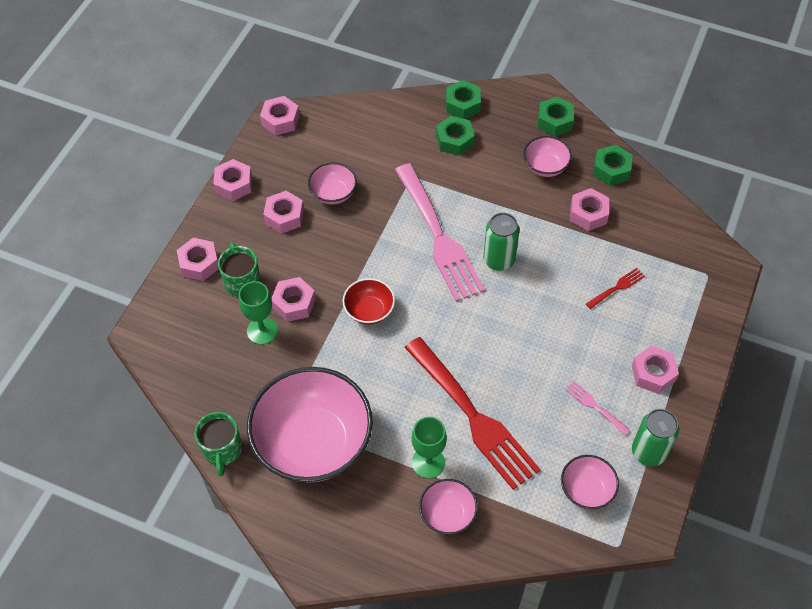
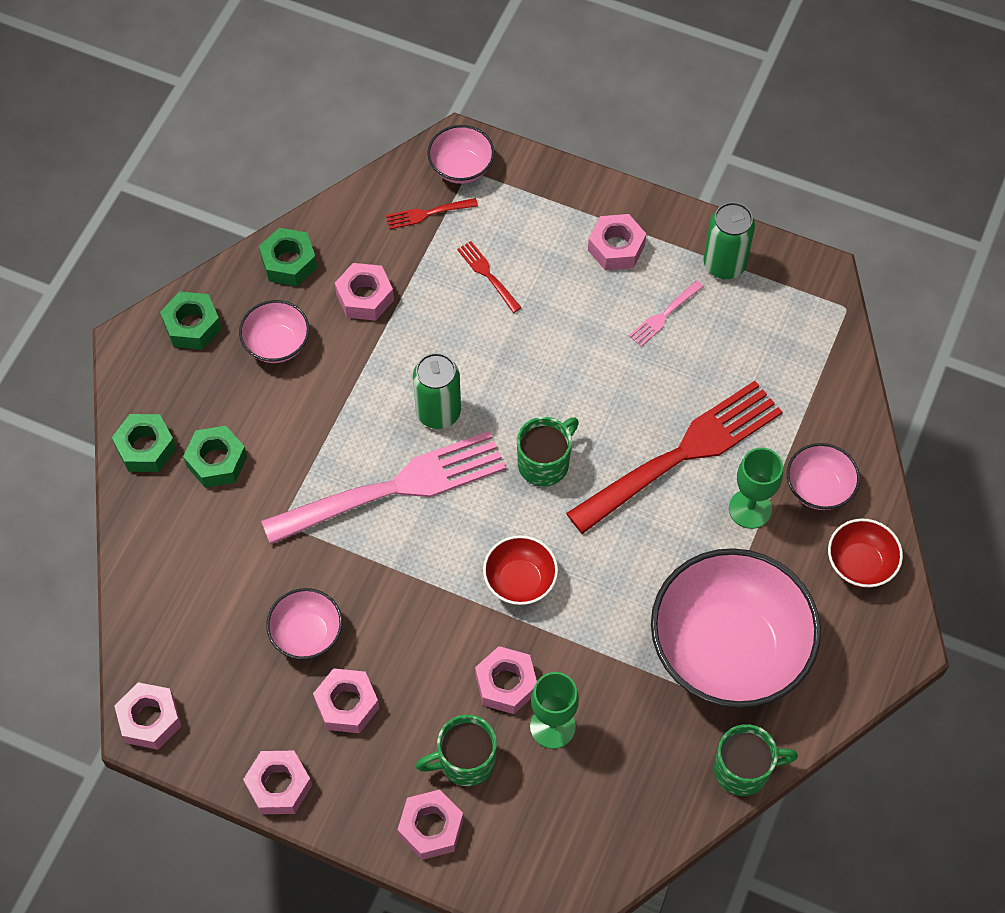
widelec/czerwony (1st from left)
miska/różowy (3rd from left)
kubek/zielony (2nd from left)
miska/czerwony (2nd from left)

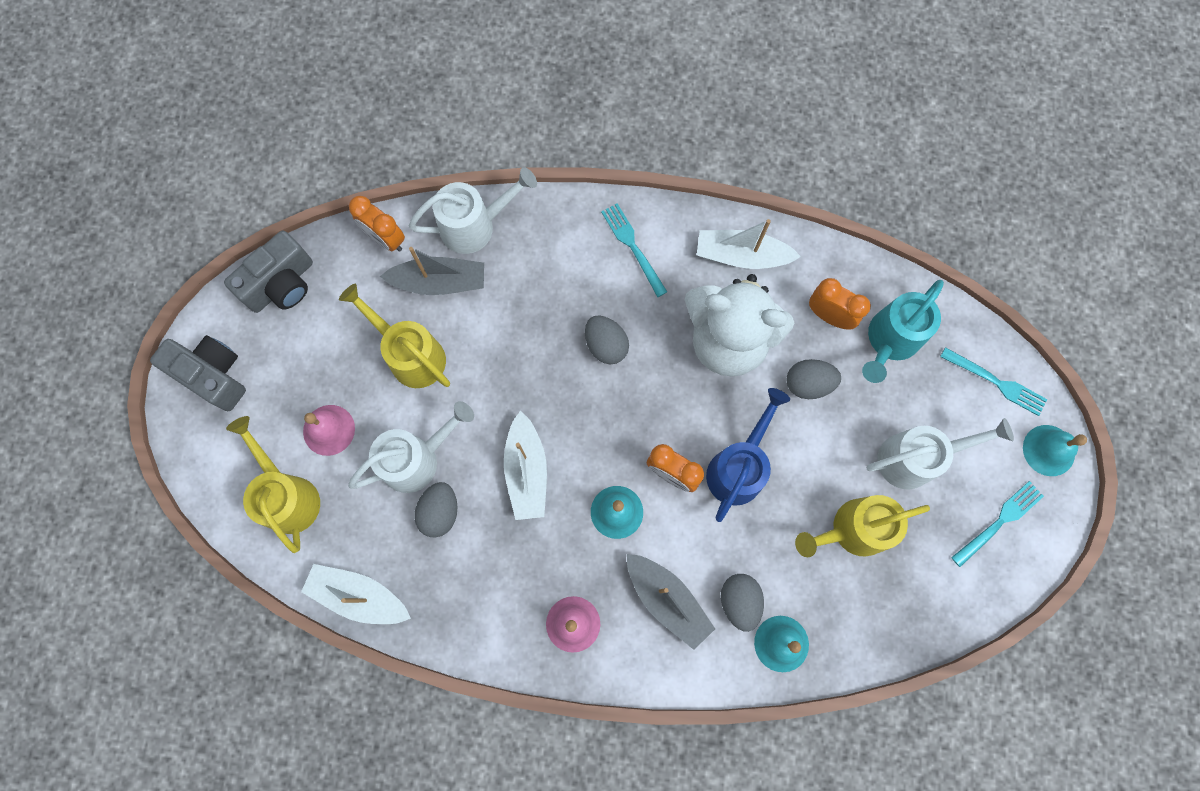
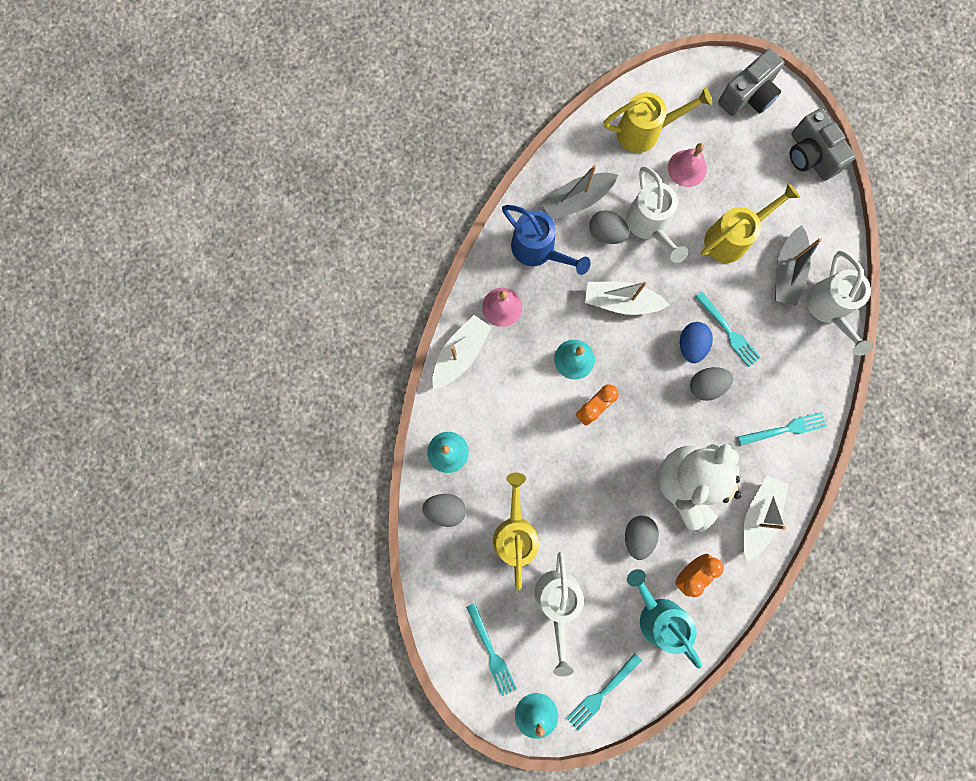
jajko/szary (1st from left)
łódka/biały (1st from left)
konewka/niebieski
łódka/szary (1st from left)
jajko/niebieski
widelec/turkusowy (3rd from left)
budzik/pomarańczowy (1st from left in the first image)

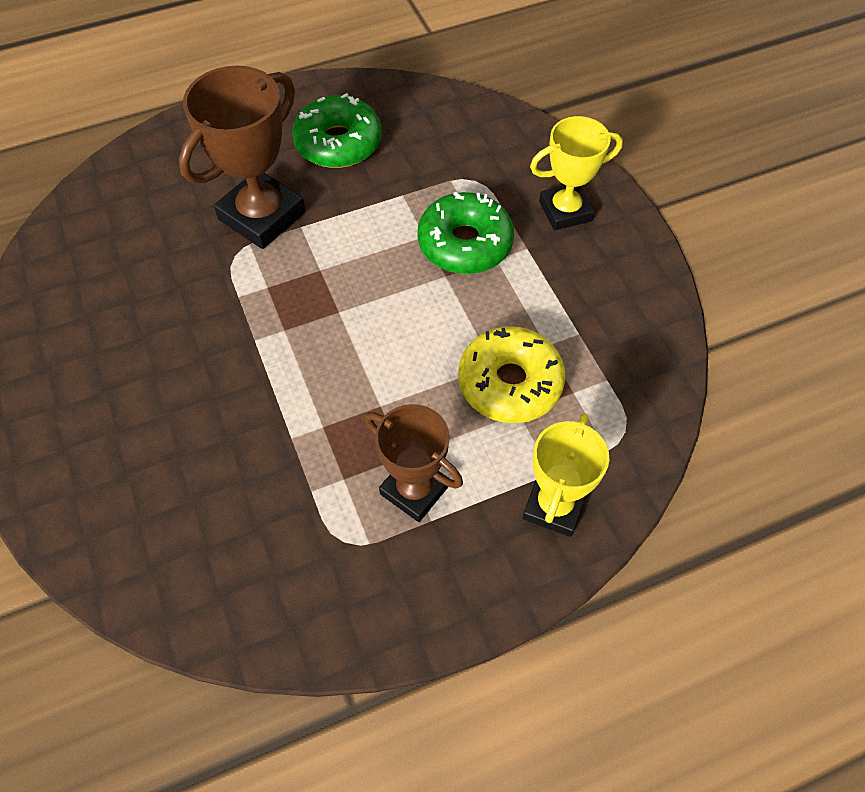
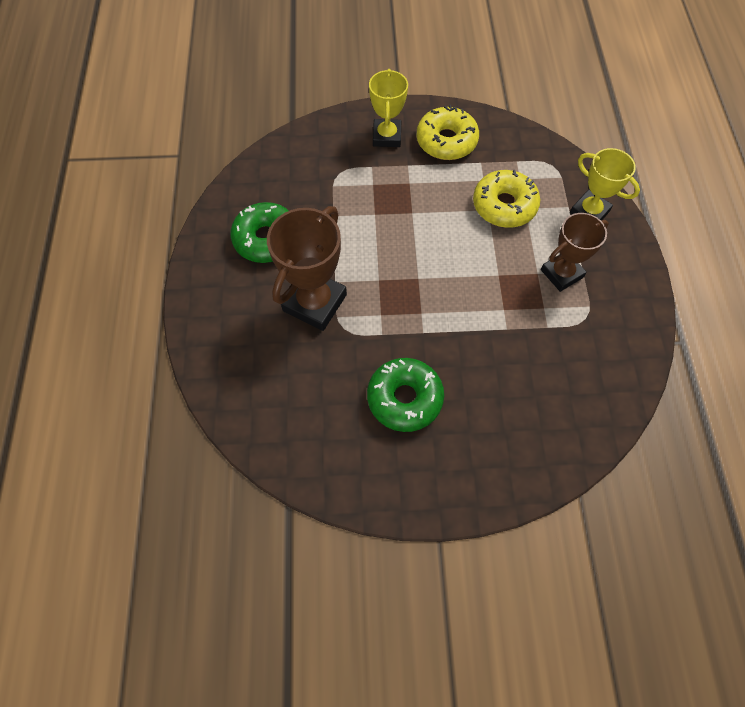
puchar/brązowy (1st from left)
donut/zielony (2nd from left)
donut/żółty (1st from left)

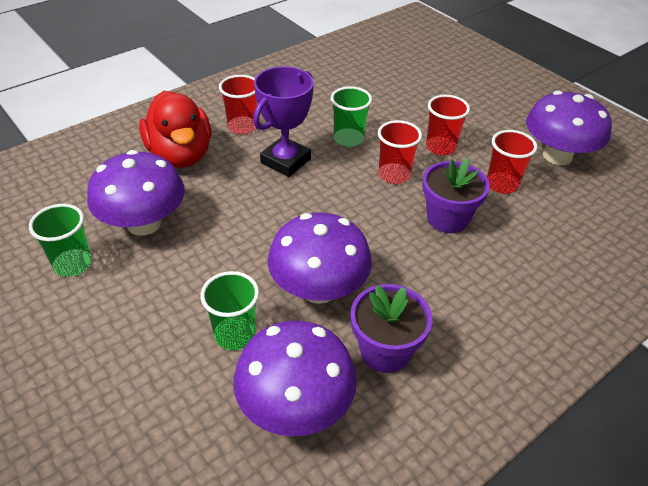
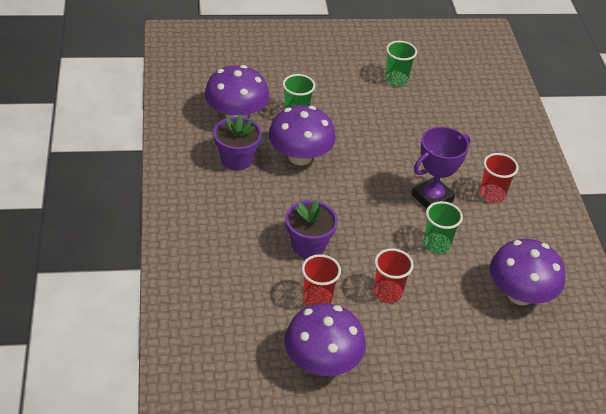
puchar/fioletowy
grzyb/fioletowy (4th from left)
kaczka/czerwony
szklanka/czerwony (2nd from left in the first image)

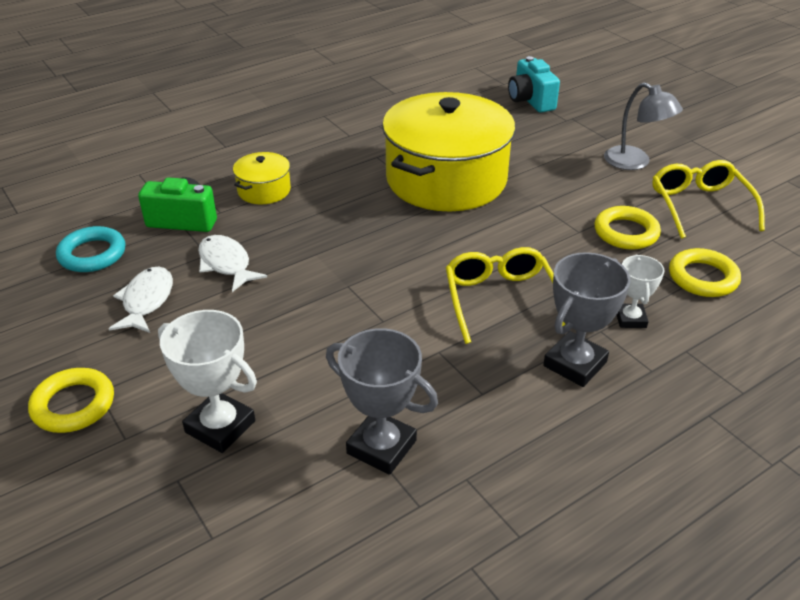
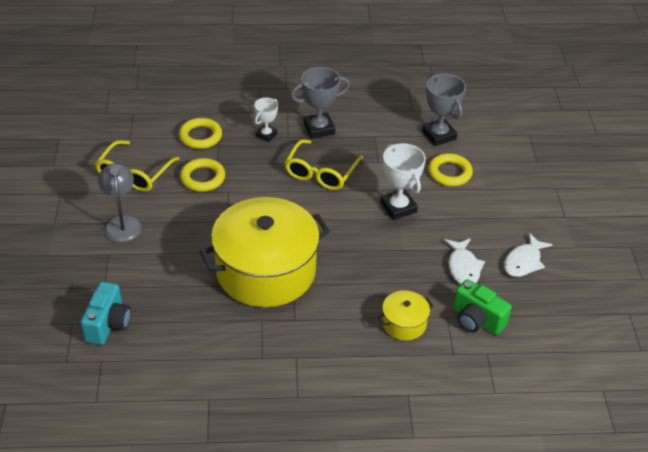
puchar/biały (2nd from left)
pierścień/żółty (3rd from left)
pierścień/turkusowy

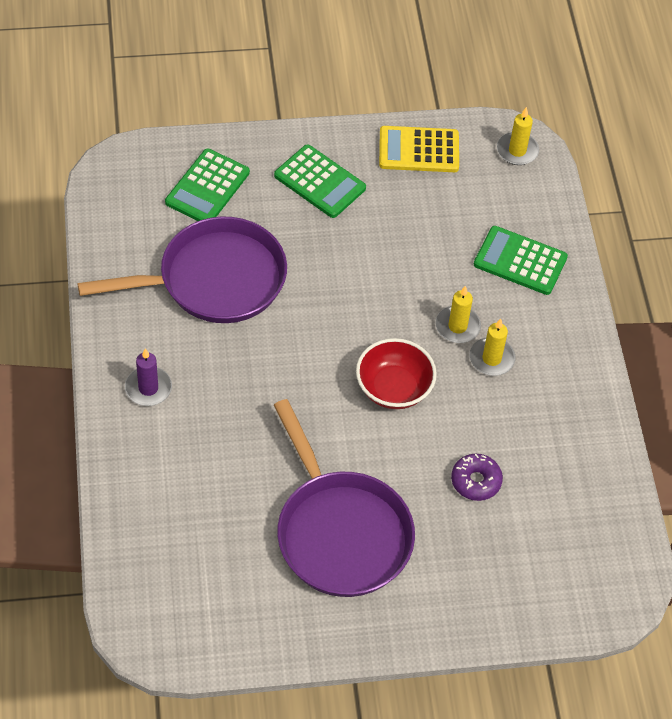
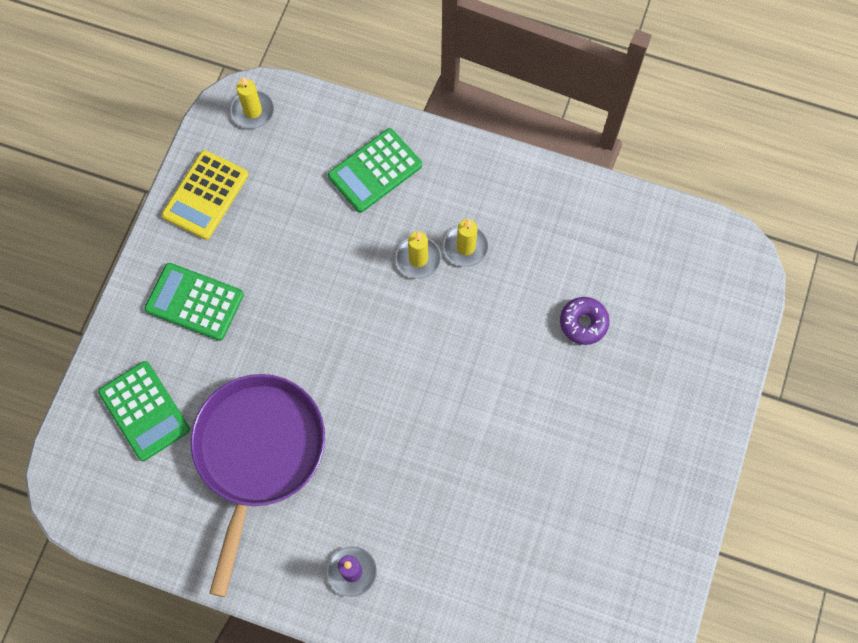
kalkulator/zielony (2nd from left)
patelnia/fioletowy (2nd from left in the first image)
miska/czerwony

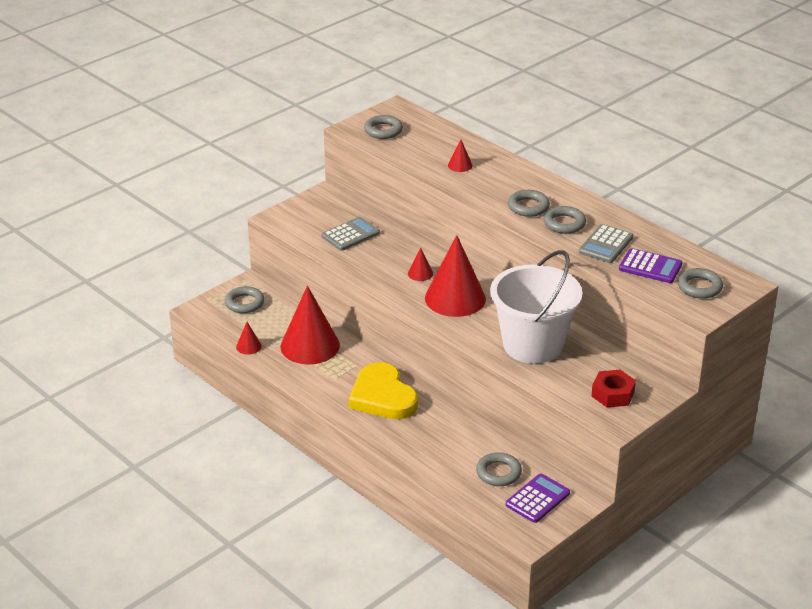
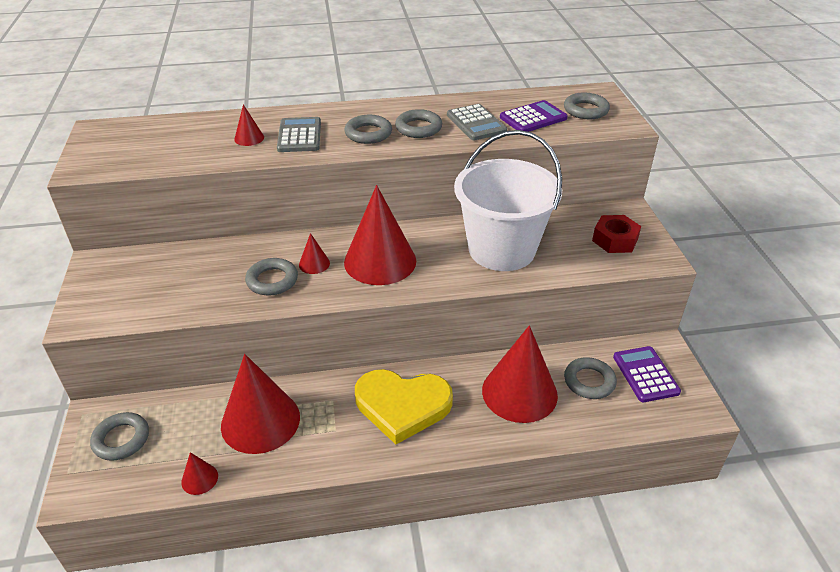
pierścień/szary (2nd from left)
kalkulator/szary (1st from left)
stożek/czerwony (6th from left)

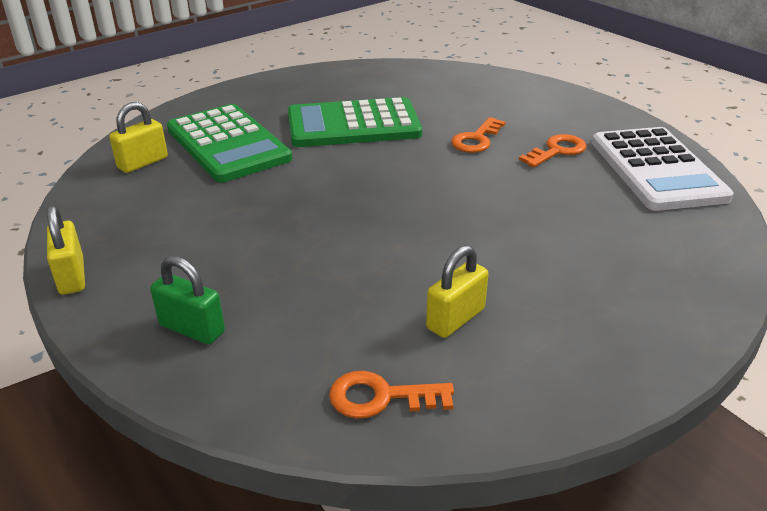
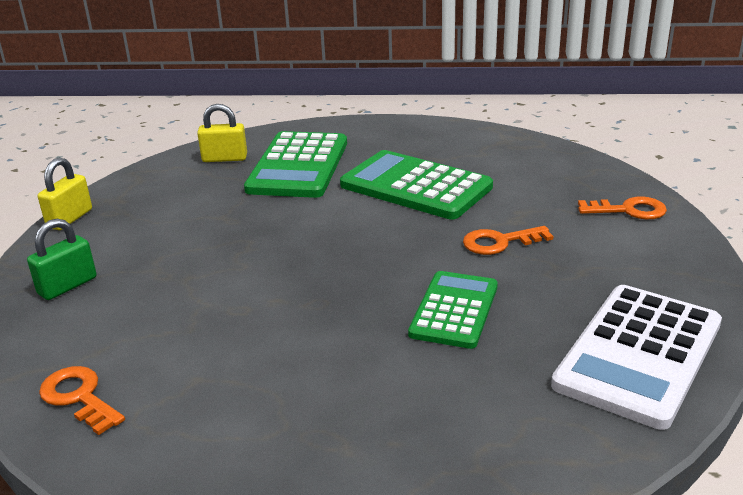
kłódka/zielony
kalkulator/zielony (3rd from left)
klucz/pomarańczowy (3rd from left)
kłódka/żółty (3rd from left in the first image)

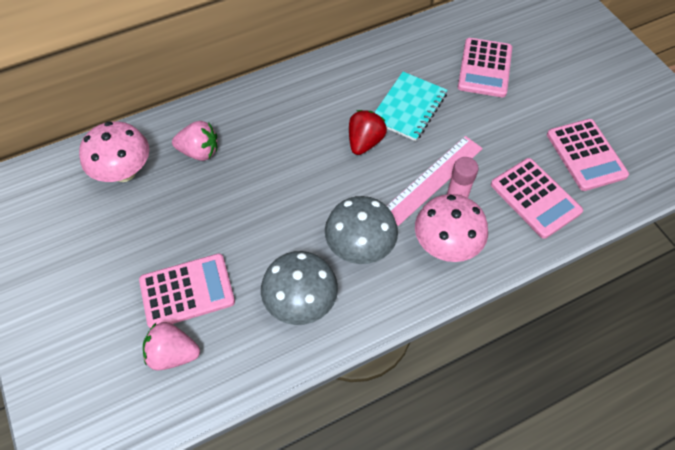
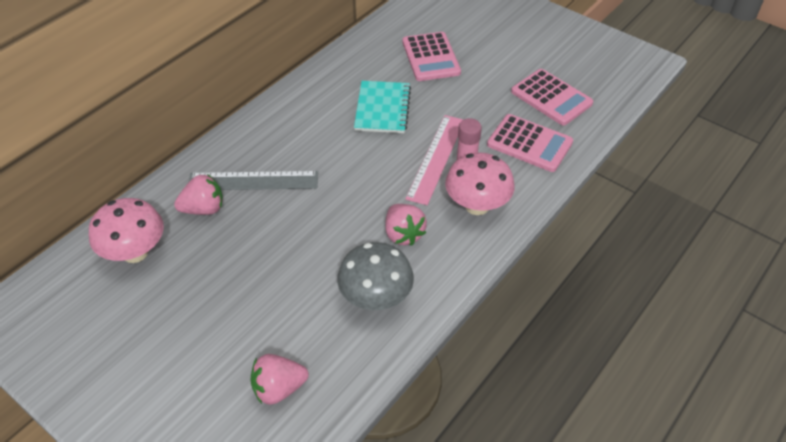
linijka/szary
truskawka/różowy (3rd from left)
kalkulator/różowy (1st from left in the first image)
truskawka/czerwony

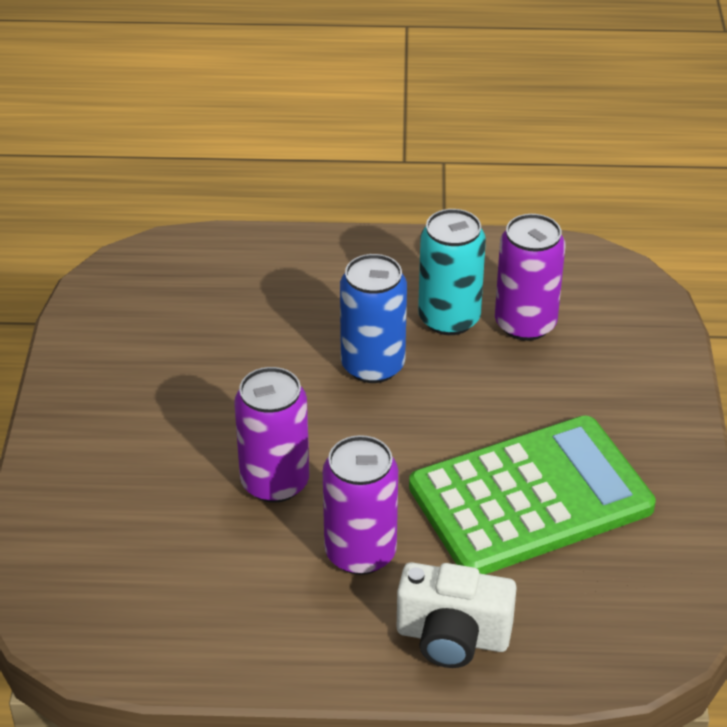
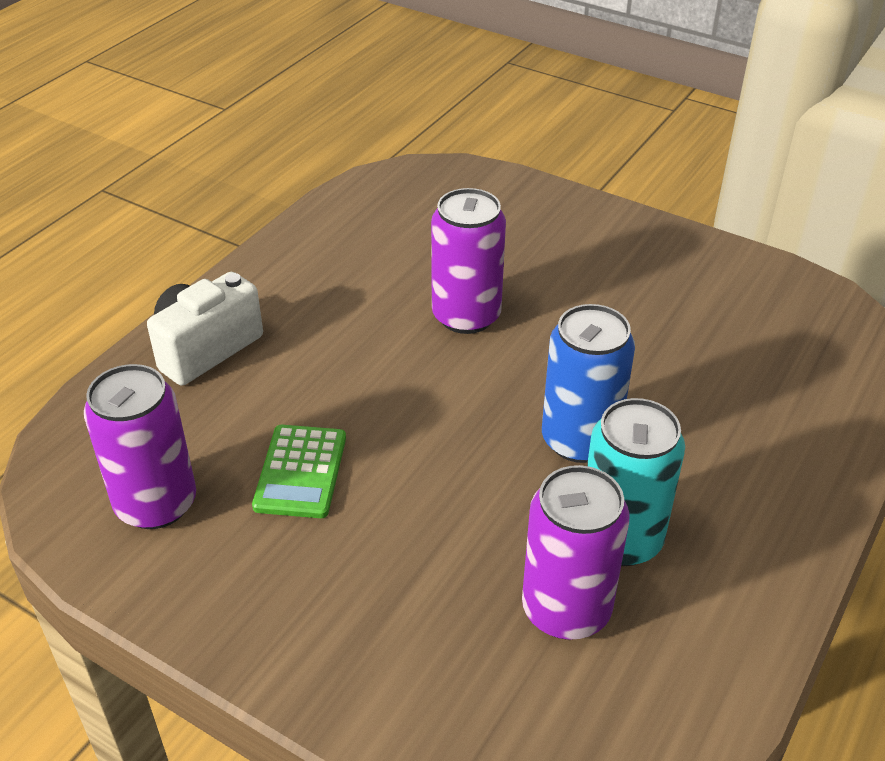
puszka/fioletowy (1st from left)
kalkulator/zielony

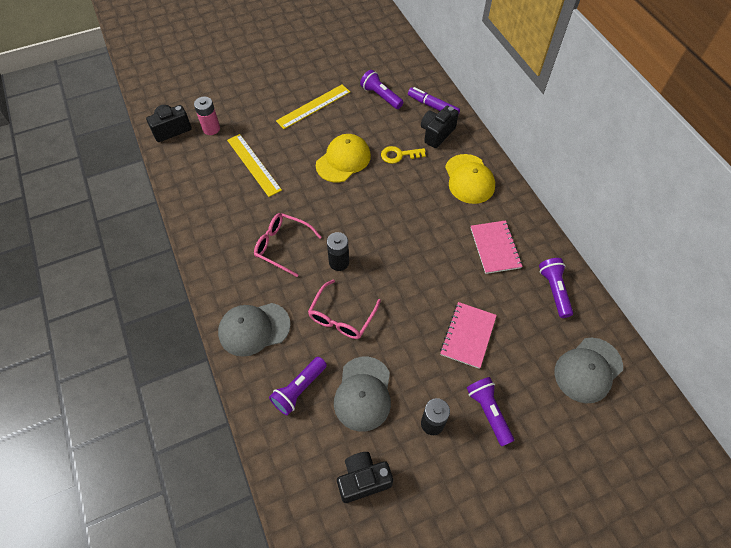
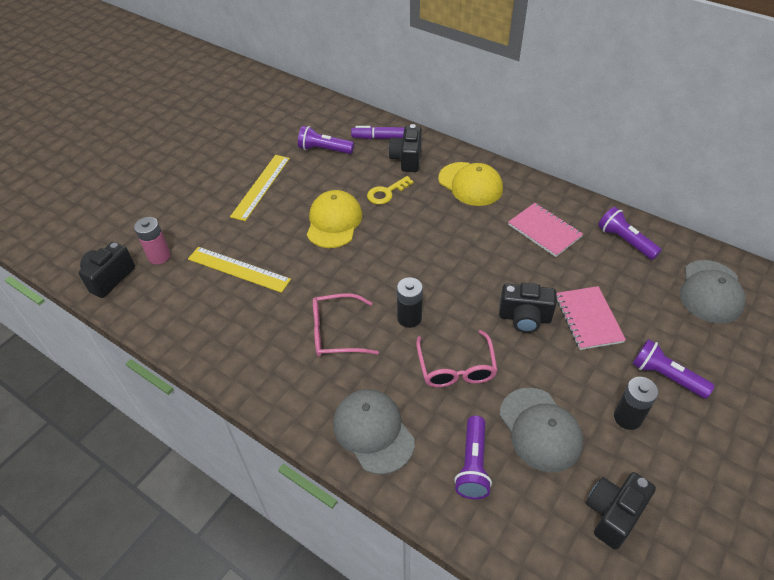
czapka/szary (1st from left)
aparat fotograficzny/czarny (3rd from left)

